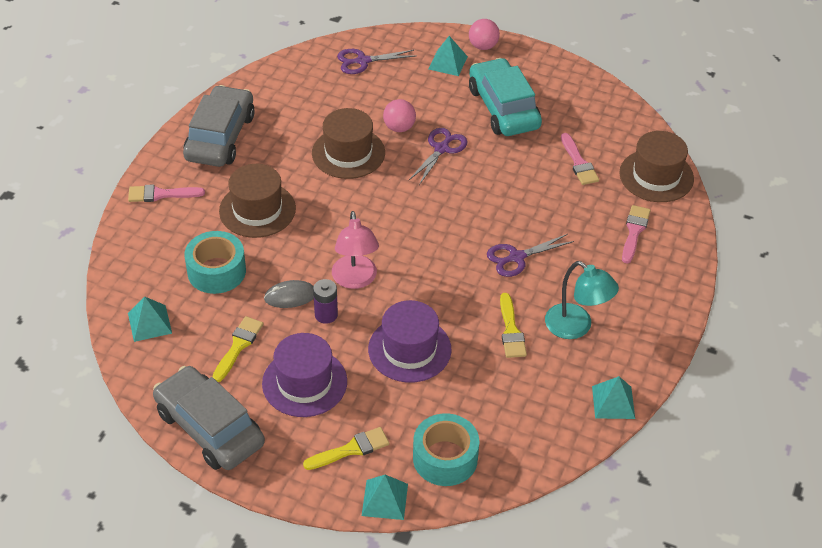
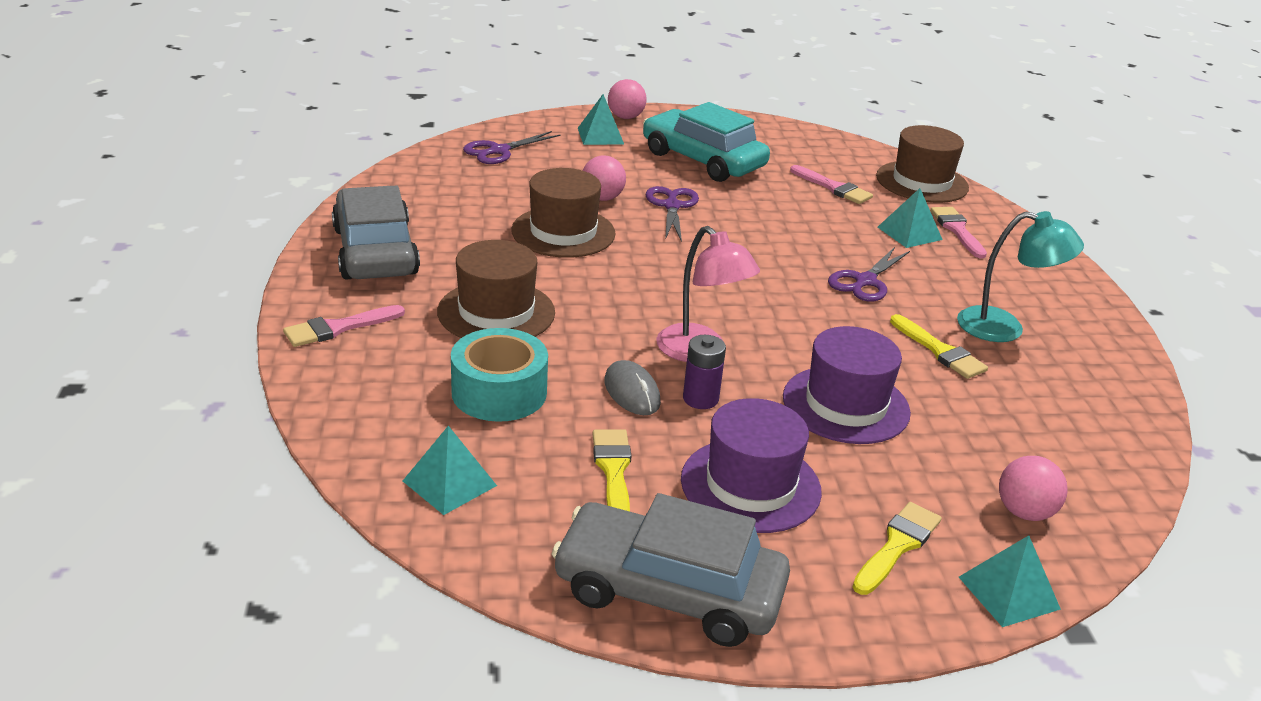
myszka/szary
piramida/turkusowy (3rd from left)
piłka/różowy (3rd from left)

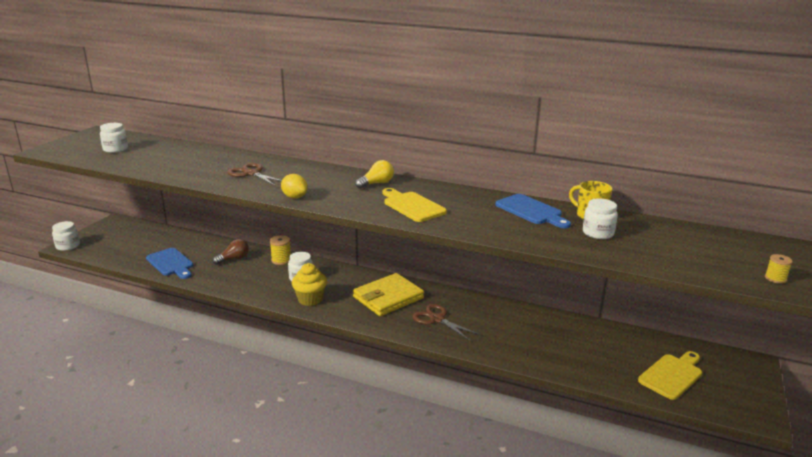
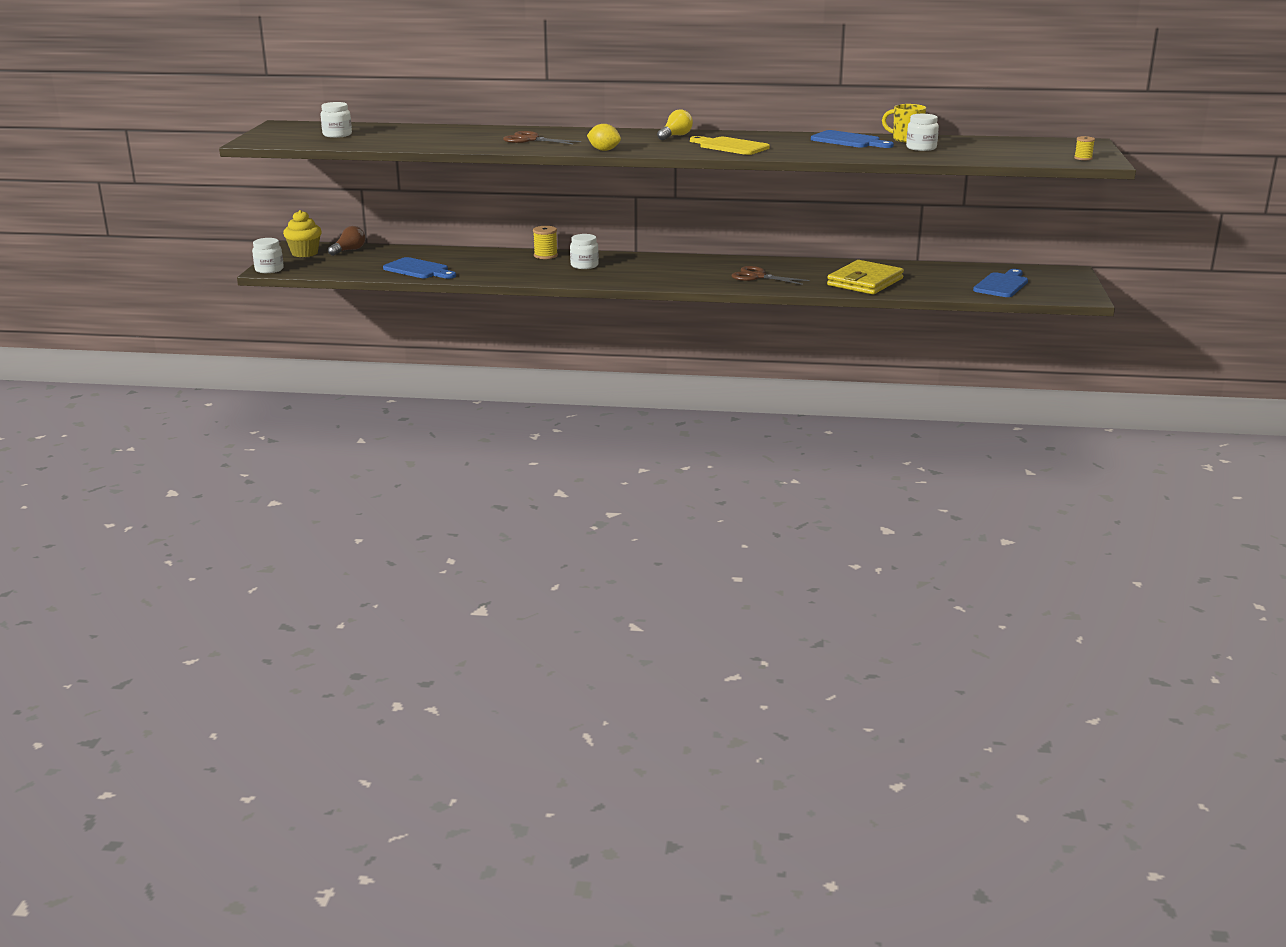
muffinka/żółty
żarówka/brązowy
portfel/żółty
deska do krojenia/niebieski (3rd from left)

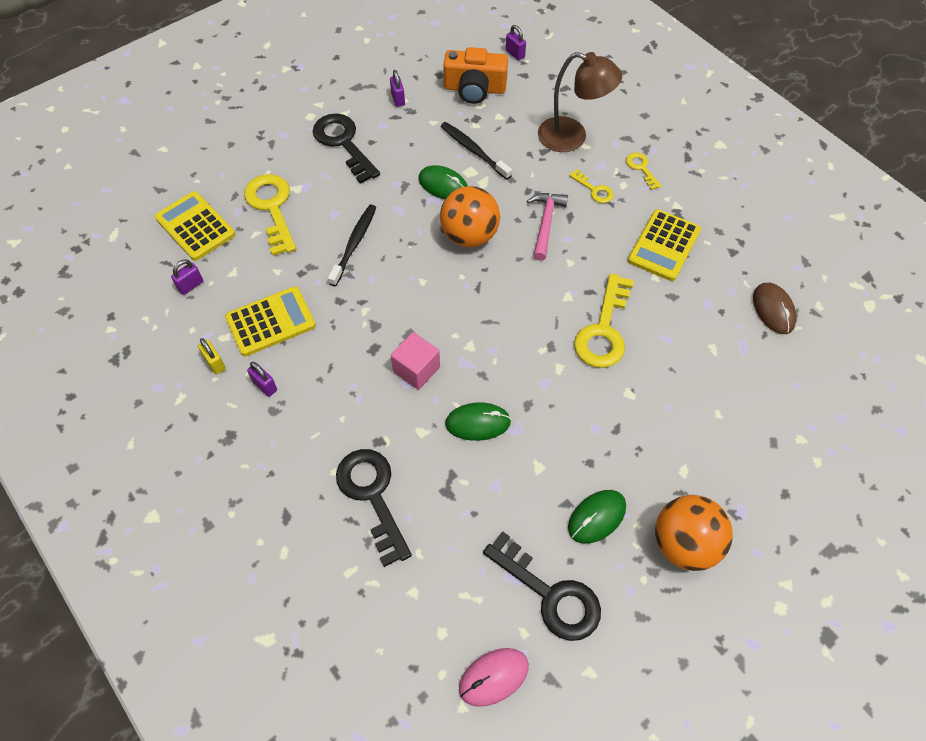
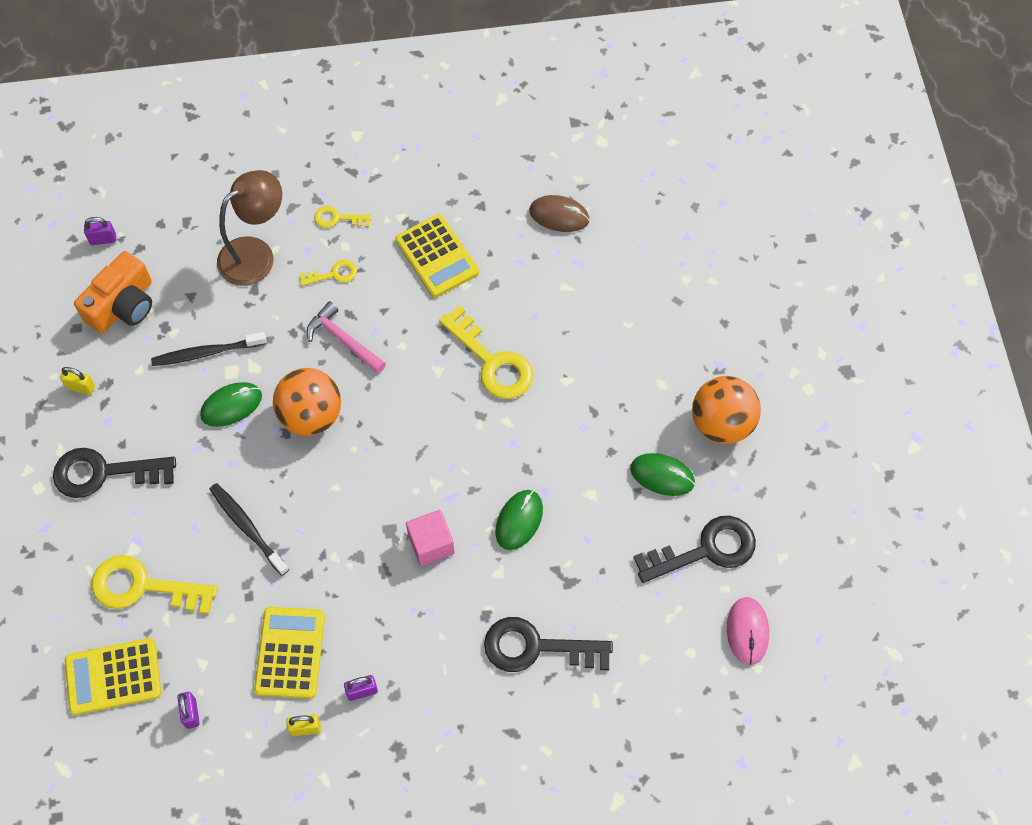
kłódka/żółty (1st from left)
myszka/zielony (3rd from left)

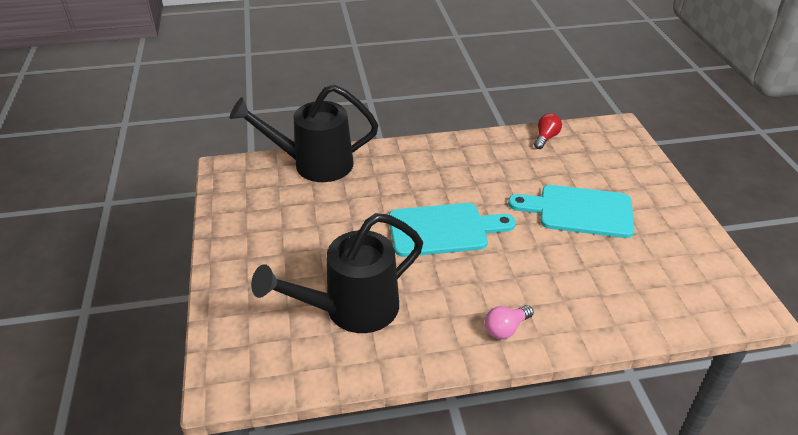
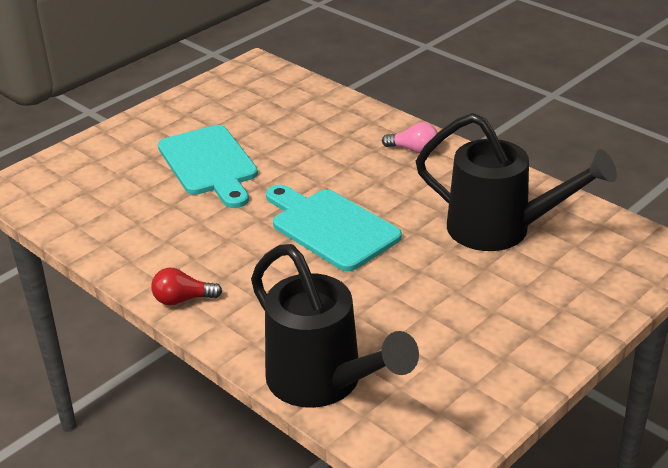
żarówka/czerwony

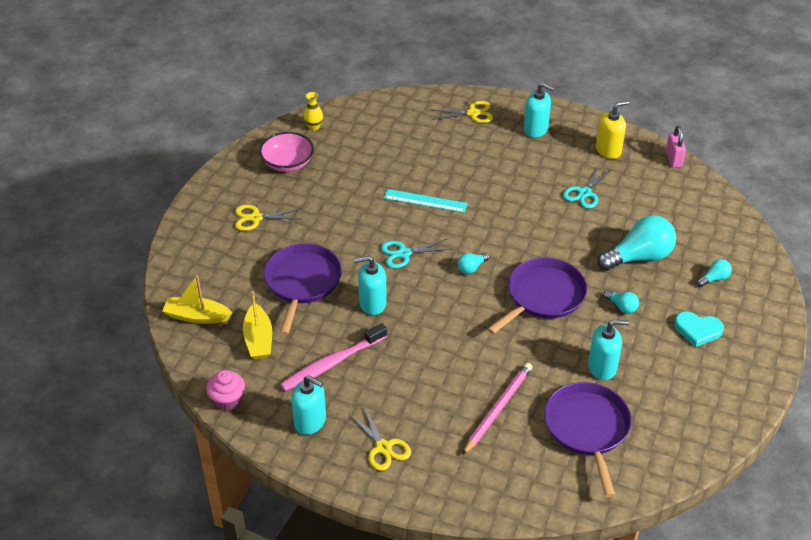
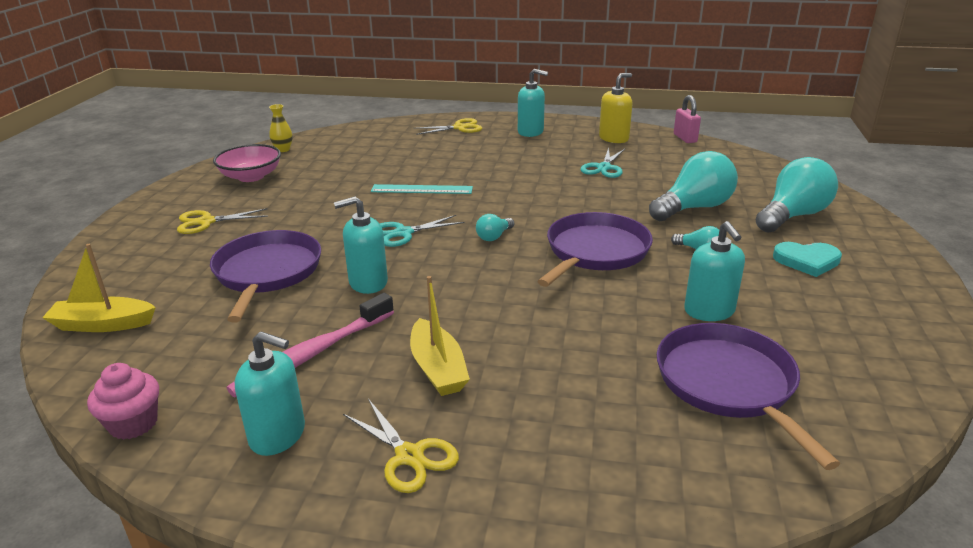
łódka/żółty (2nd from left)
dozownik mydła/turkusowy (4th from left)
żarówka/turkusowy (4th from left)
ołówek/różowy

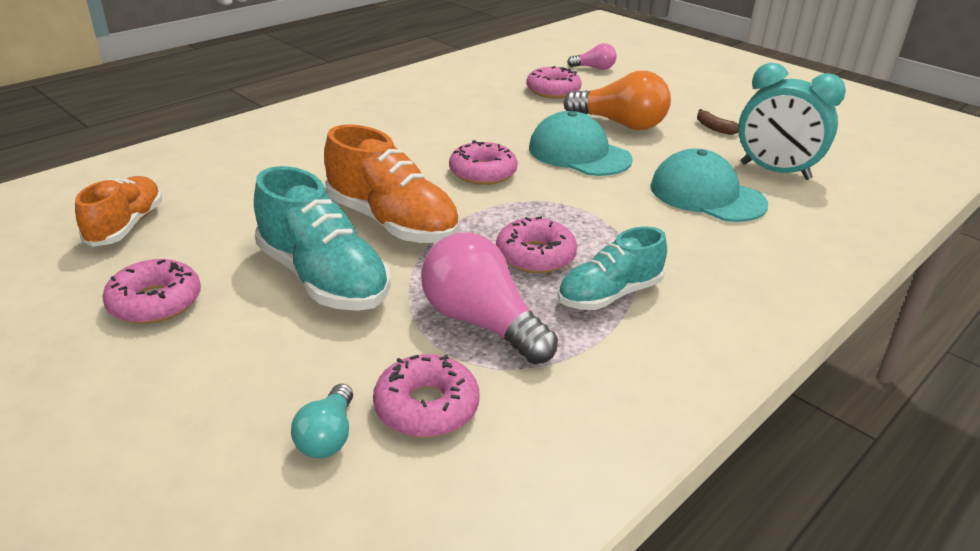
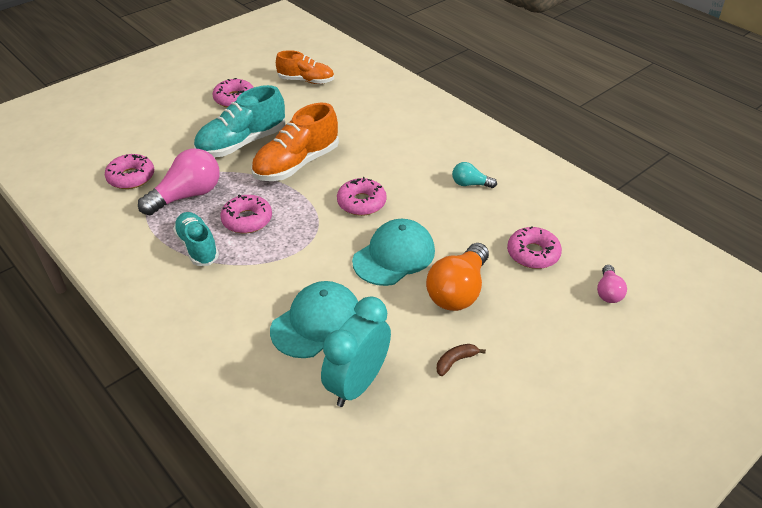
żarówka/turkusowy

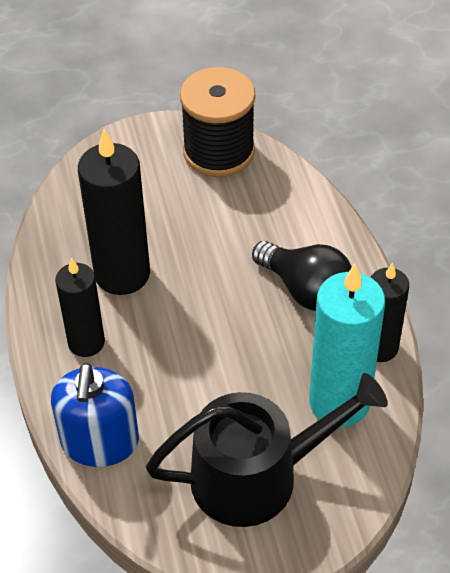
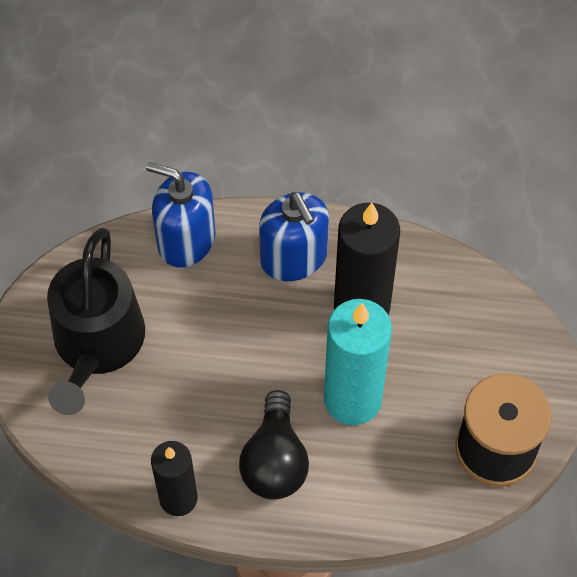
żarówka/czarny
dozownik mydła/niebieski (2nd from left)
świeca/turkusowy

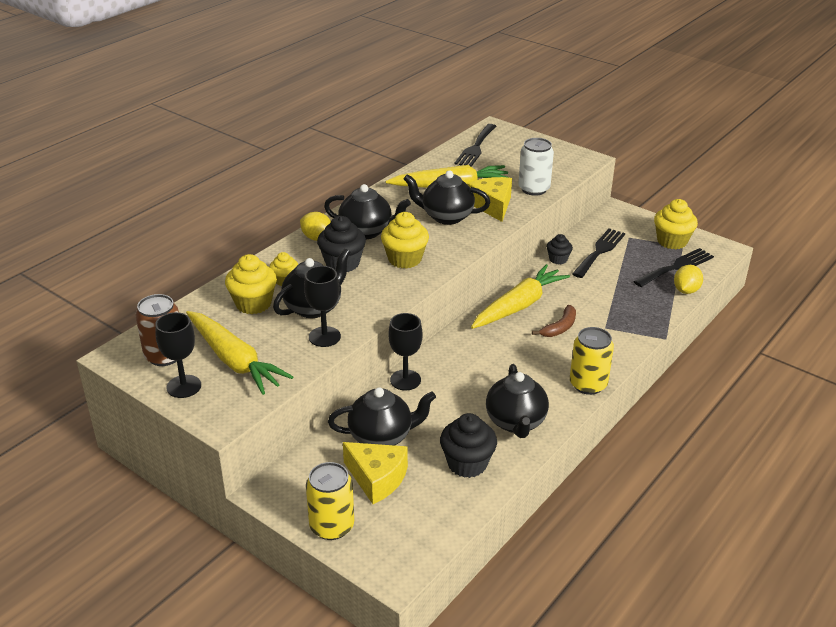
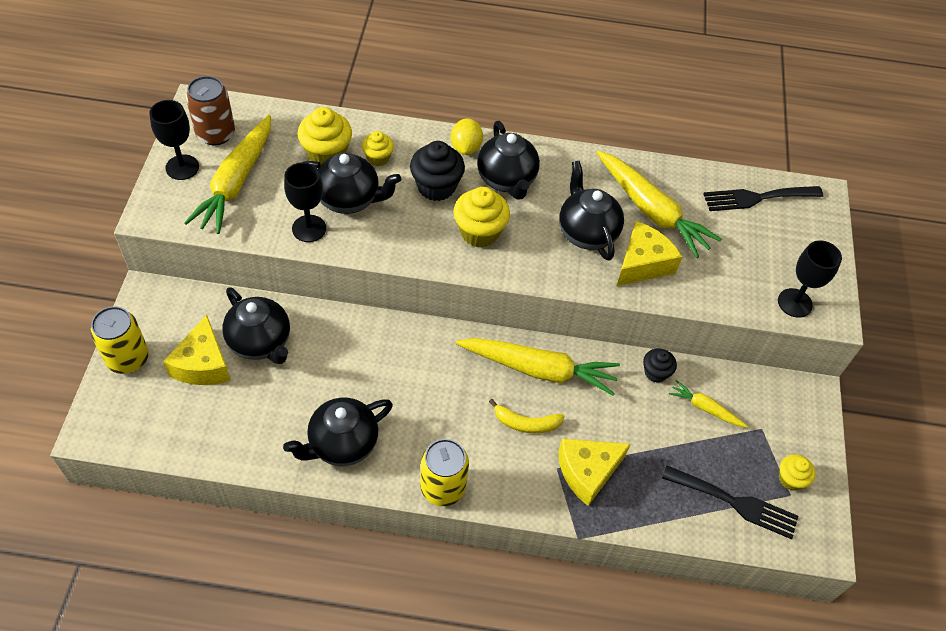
banan/żółty
ser/żółty (2nd from left)
marchewka/żółty (4th from left)
kielich/czarny (3rd from left)
muffinka/żółty (4th from left)
muffinka/czarny (2nd from left in the first image)
puszka/biały
cytryna/żółty (2nd from left in the first image)

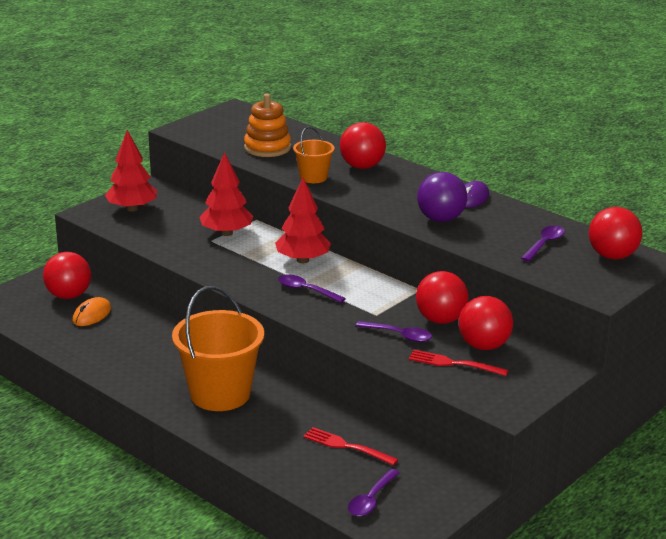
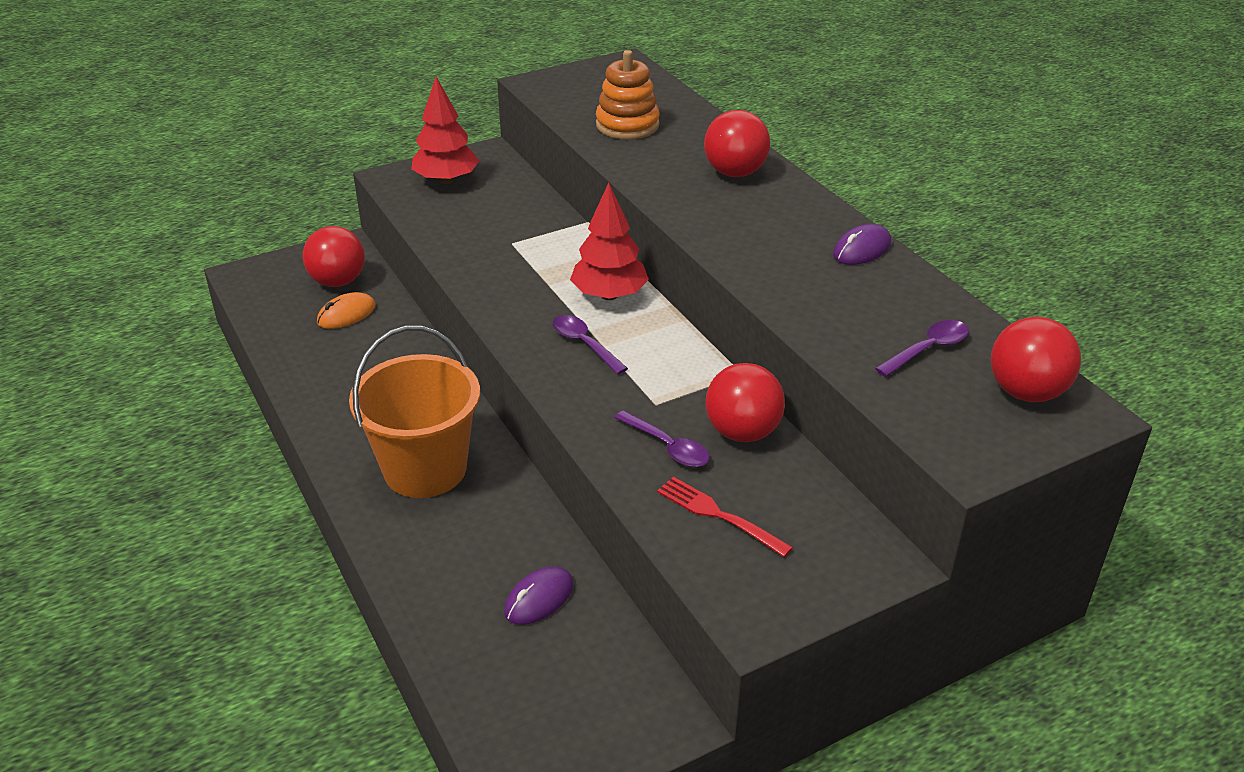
myszka/fioletowy (1st from left)
drzewko/czerwony (2nd from left in the first image)
wiadro/pomarańczowy (2nd from left in the first image)
łyżka/fioletowy (2nd from left in the first image)
piłka/fioletowy
piłka/czerwony (4th from left in the first image)

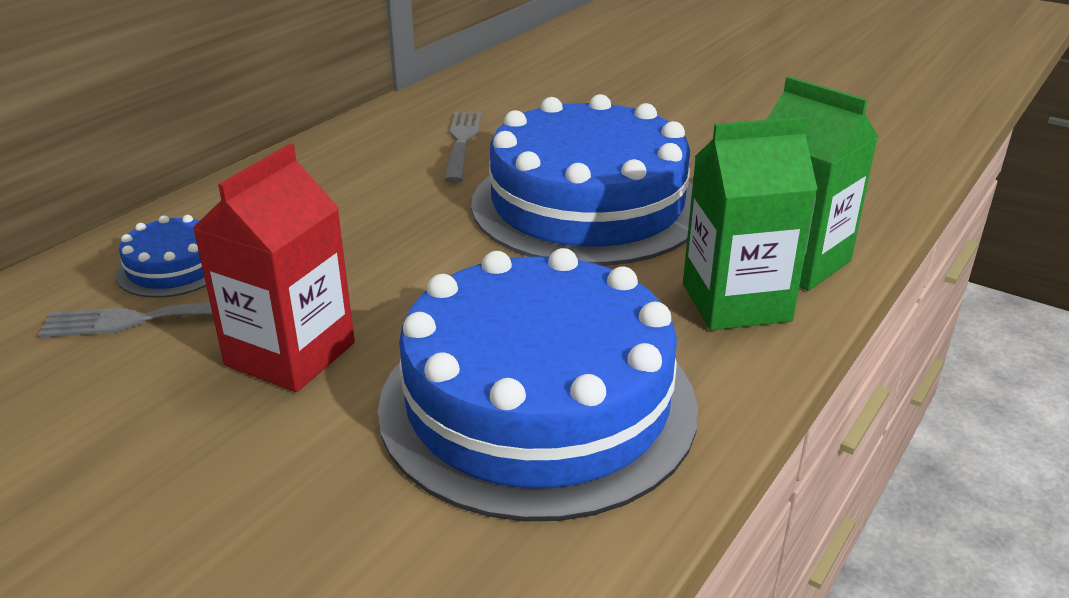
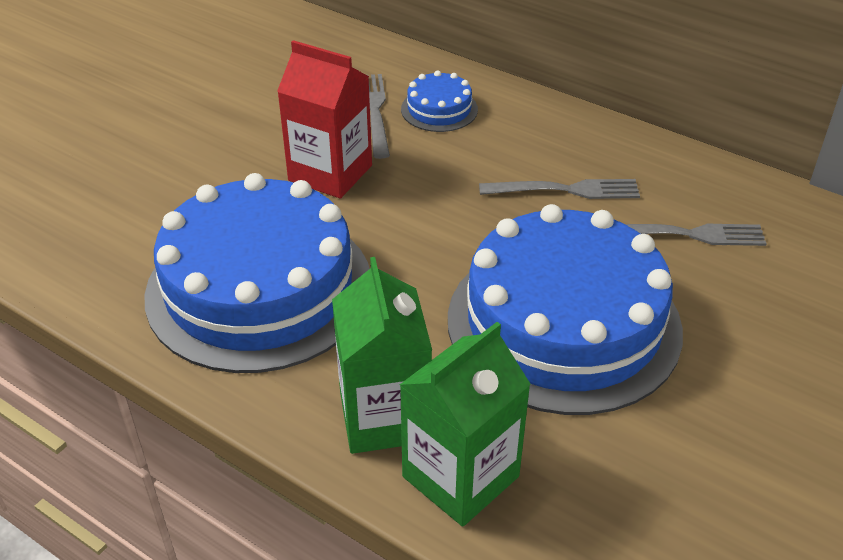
widelec/szary (2nd from left)

